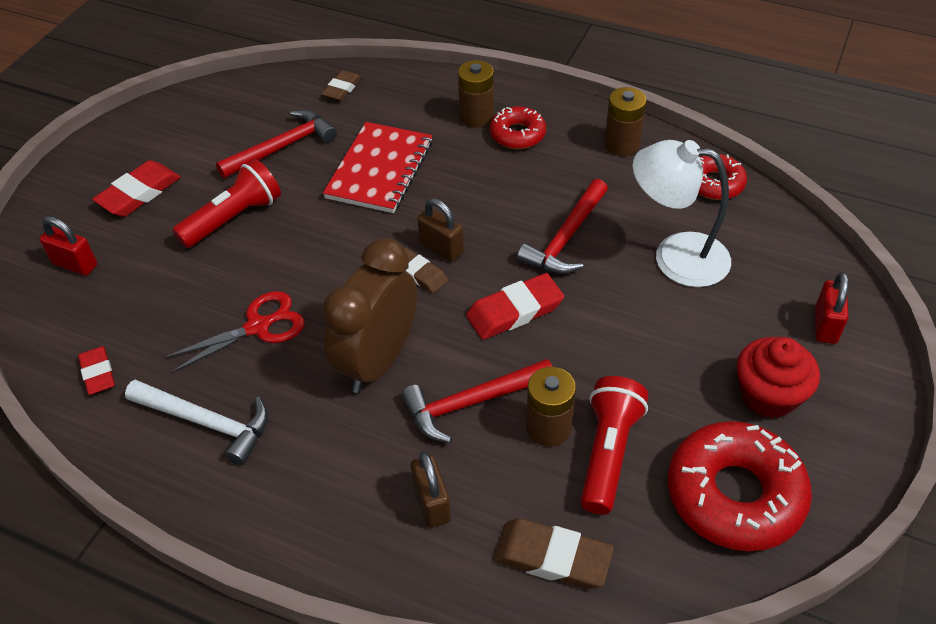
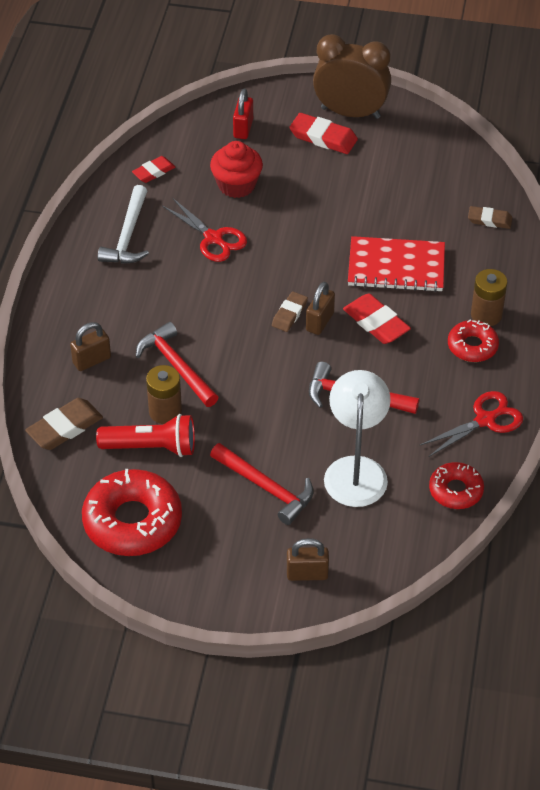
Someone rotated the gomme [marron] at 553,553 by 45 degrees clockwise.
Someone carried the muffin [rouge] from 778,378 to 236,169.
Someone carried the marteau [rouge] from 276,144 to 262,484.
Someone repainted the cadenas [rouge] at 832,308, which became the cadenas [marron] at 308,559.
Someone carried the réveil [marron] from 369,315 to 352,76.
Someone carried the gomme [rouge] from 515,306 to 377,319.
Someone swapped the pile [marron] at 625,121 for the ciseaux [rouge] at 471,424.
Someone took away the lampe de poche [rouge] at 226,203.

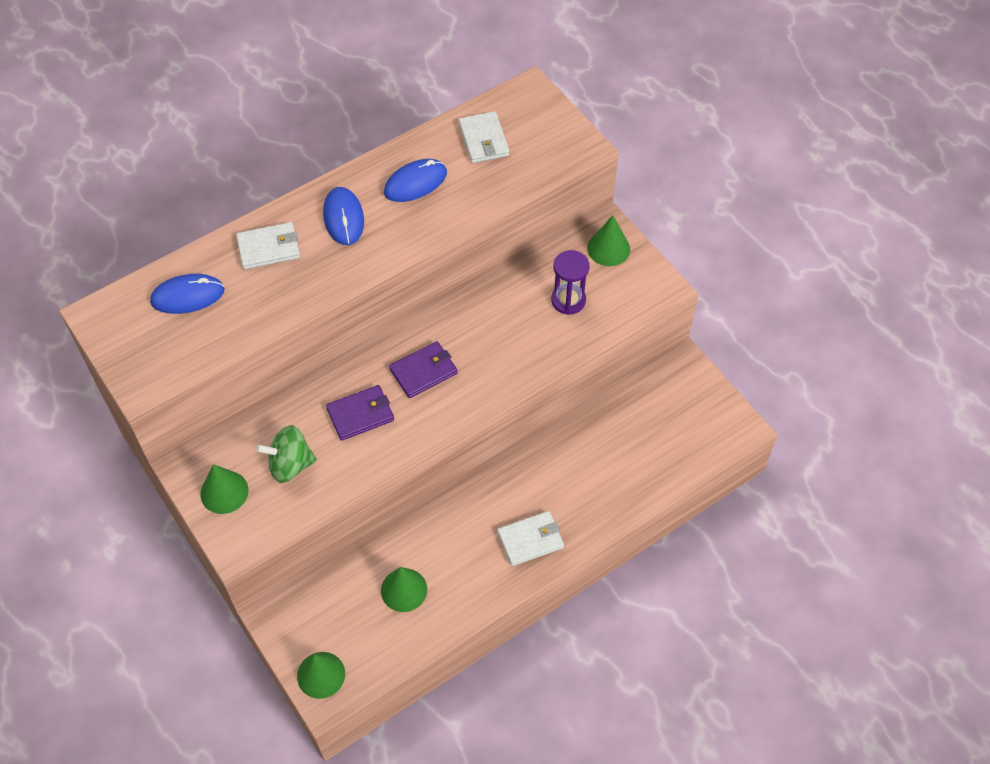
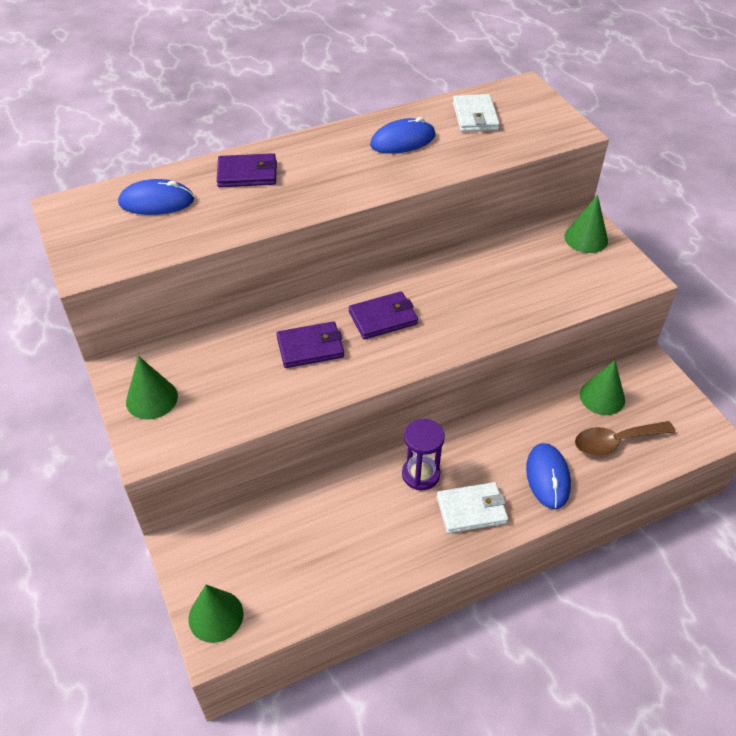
Someone repainted the portefeuille [blanc] at 268,245, which became the portefeuille [violet] at 247,170.
Someone carried the sablier [violet] from 570,282 to 423,454.
Someone carried the souris [bleu] from 343,216 to 548,476.
Someone put down the cuillère [marron] at 625,438.
Someone carried the cône [vert] from 404,589 to 602,387.
Someone took away the toupie [vert] at 286,454.

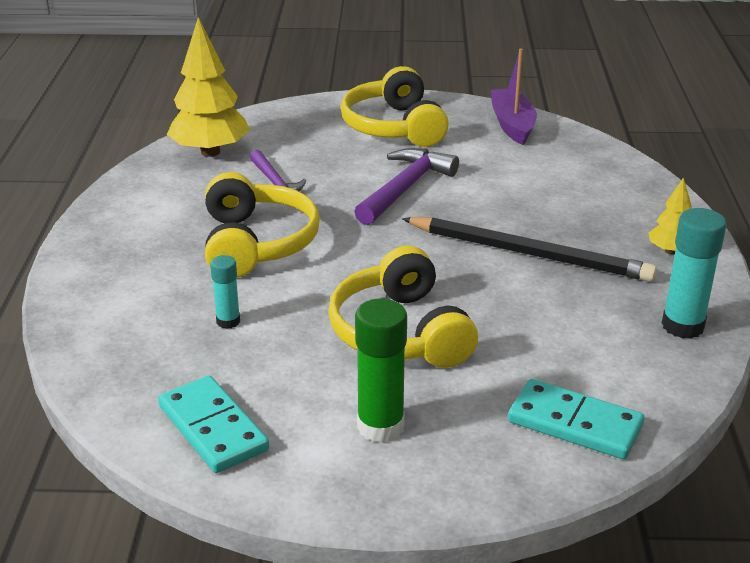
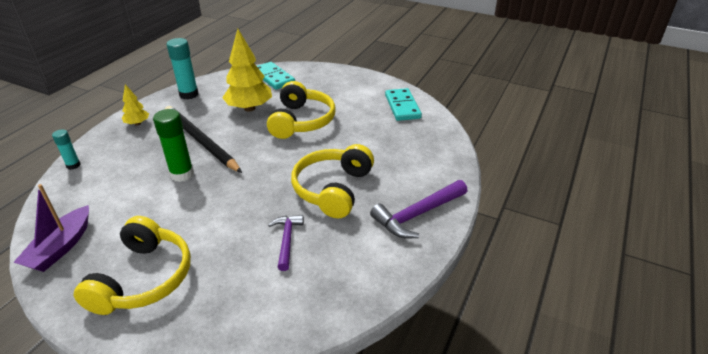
Someone carried the bâton de colle [turquoise] from 225,292 to 66,150.
Someone carried the bâton de colle [vert] from 381,370 to 173,145.
Someone carried the arbre [jaune] from 208,87 to 247,70.
Someone carried the marteau [violet] from 406,186 to 418,209.

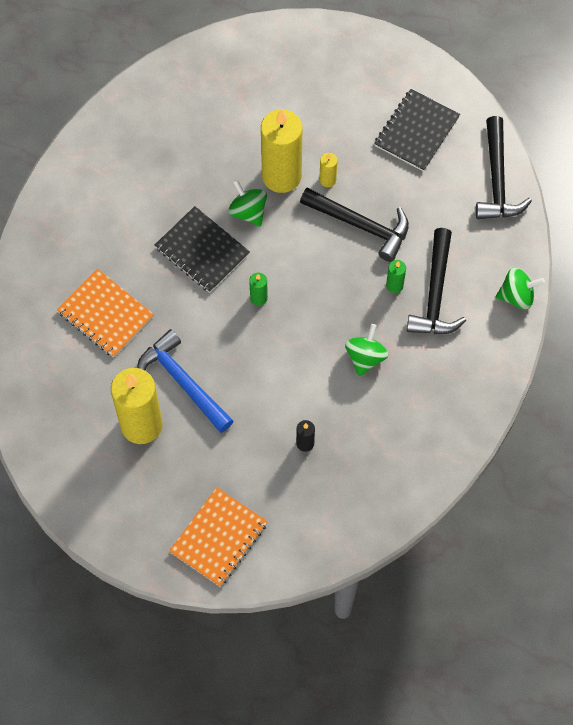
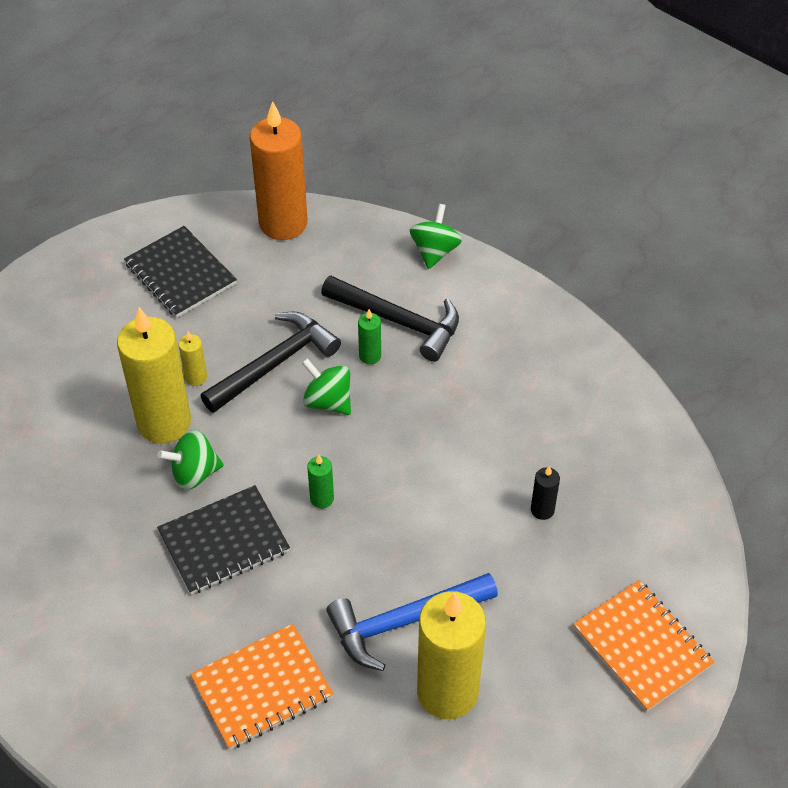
Someone swapped the marteau [noir] at 504,167 for the bougie [orange] at 279,170.
Someone carried the toupie [vert] from 366,350 to 326,386.

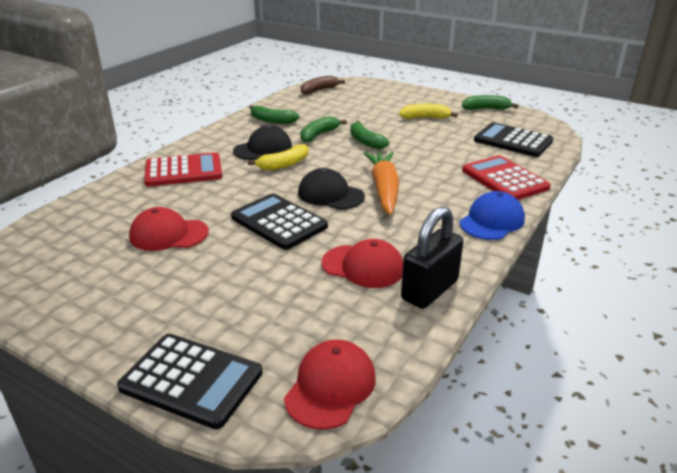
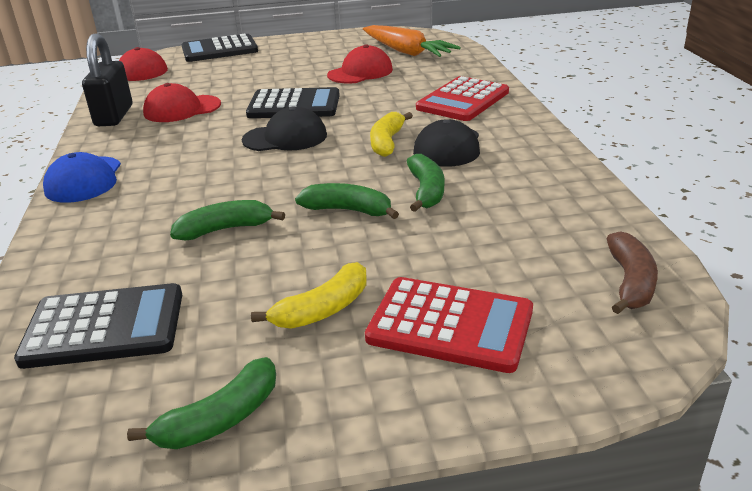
Someone carried the banane [vert] from 274,114 to 227,220.
Someone carried the carotte [orange] from 381,183 to 412,41.
Someone carried the calculatrice [rouge] from 506,177 to 449,325.

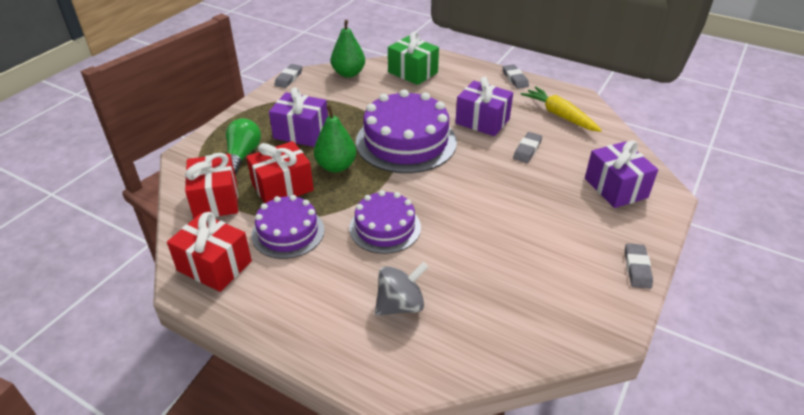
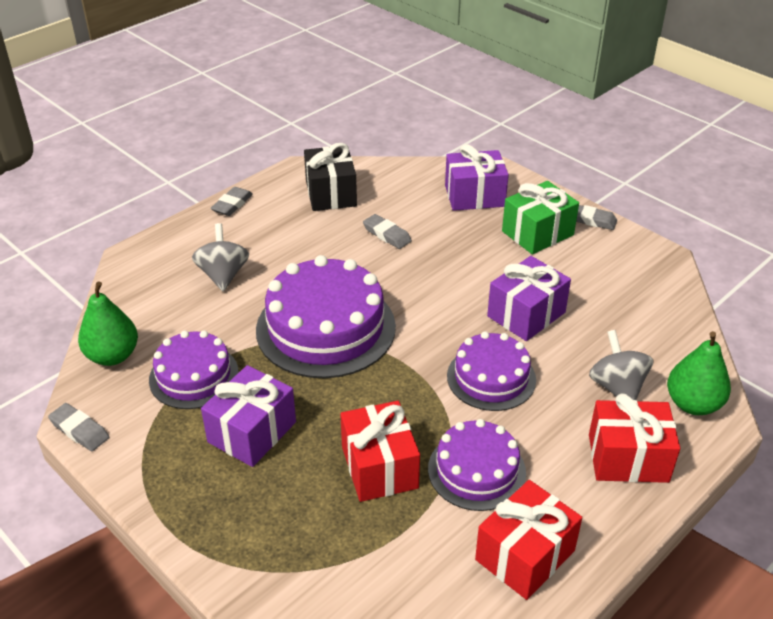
Someone put down the gâteau [violet] at 194,369.
Someone put down the toupie [gris] at 220,257.
Someone rotated the gomme [gris] at 515,76 by 60 degrees counterclockwise.
Someone swapped the carotte [jaune] at 561,109 for the cadeau [noir] at 330,177.
Someone carried the cadeau [violet] from 484,106 to 529,298.
Someone carried the cadeau [vert] from 413,58 to 540,217.
Someone carried the cadeau [rouge] from 211,186 to 634,438.
Someone carried the poire [vert] from 335,139 to 699,373.
Someone took away the ampoule [vert] at 243,146.

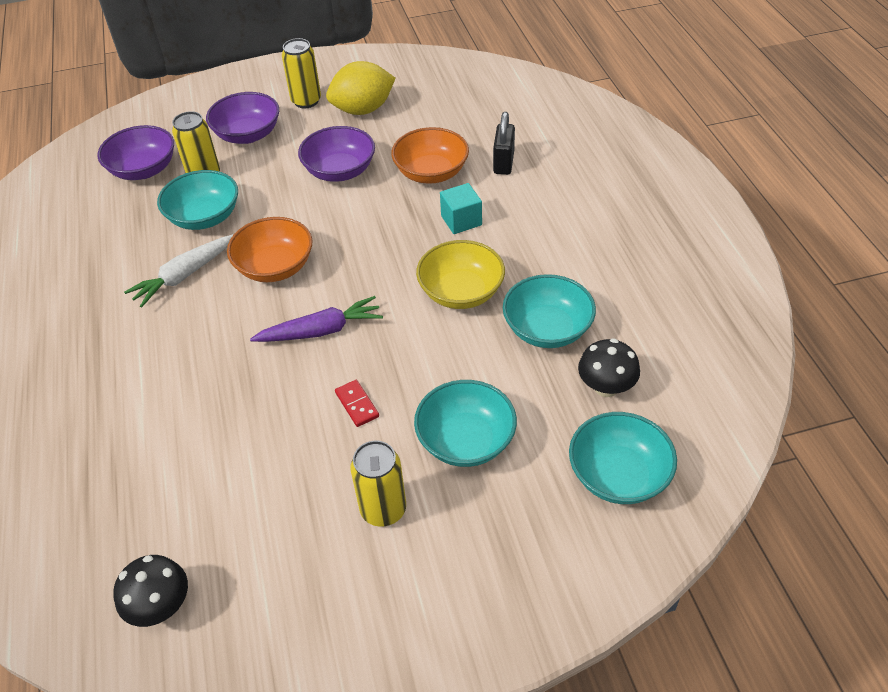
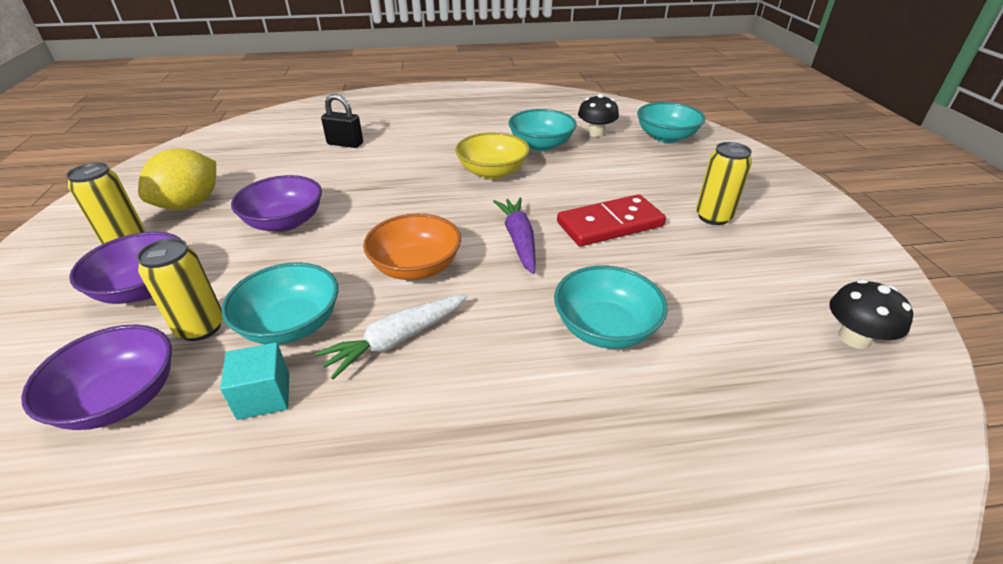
Someone rotated the citron [jaune] at 361,88 by 45 degrees clockwise.
Someone carried the cube [turquoise] from 461,208 to 254,381.
Someone rotated the carotte [blanc] at 179,271 by 90 degrees clockwise.
Someone carried the bol [turquoise] from 465,423 to 611,307.
Someone scaled the domino [rouge] at 357,403 by 2.18.
Someone took away the bol [orange] at 430,155.

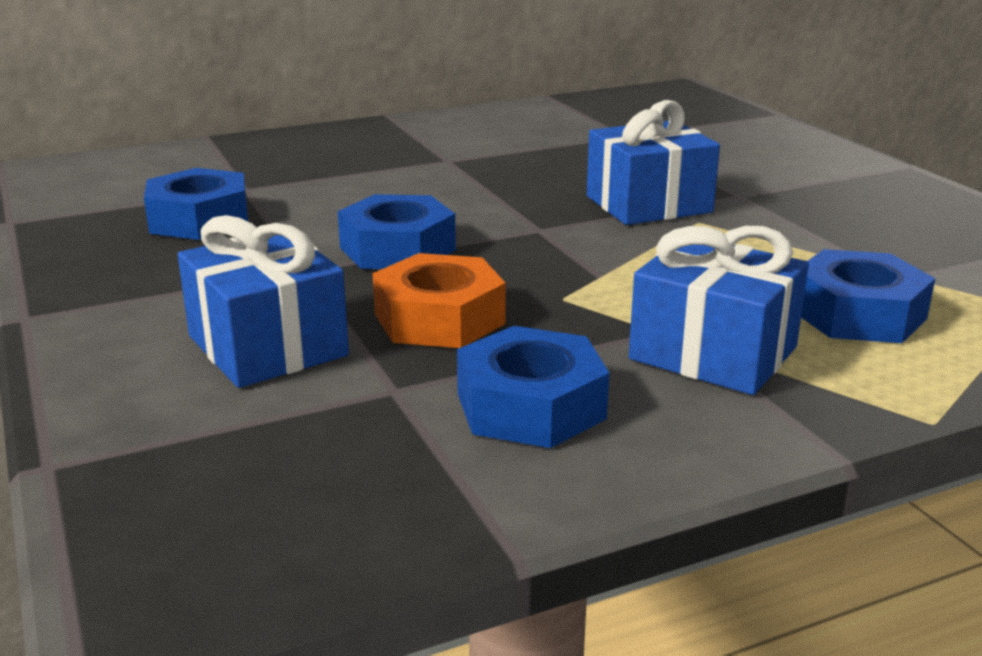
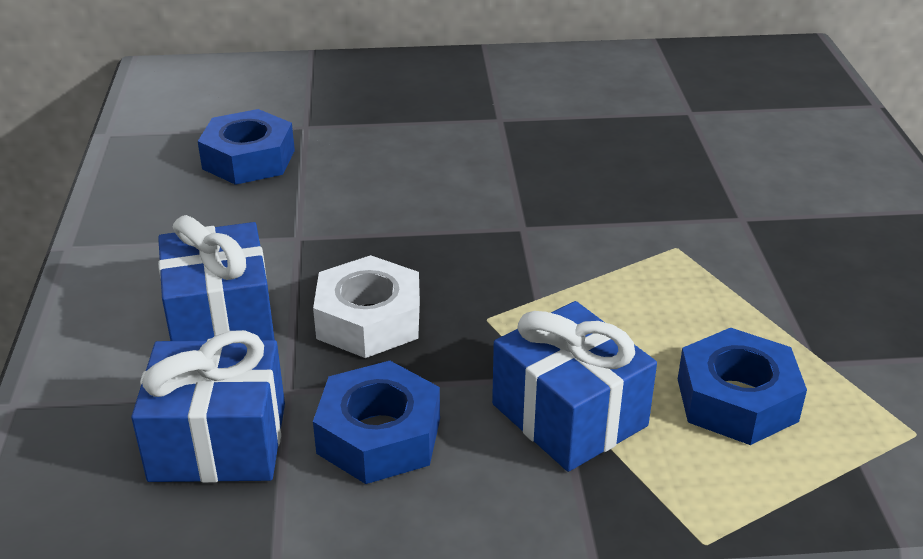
Someone carried the cadeau [bleu] from 653,162 to 208,406.
Someone repainted the écrou [orange] at 439,300, which became the écrou [blanc] at 366,306.
Someone took away the écrou [bleu] at 397,231.

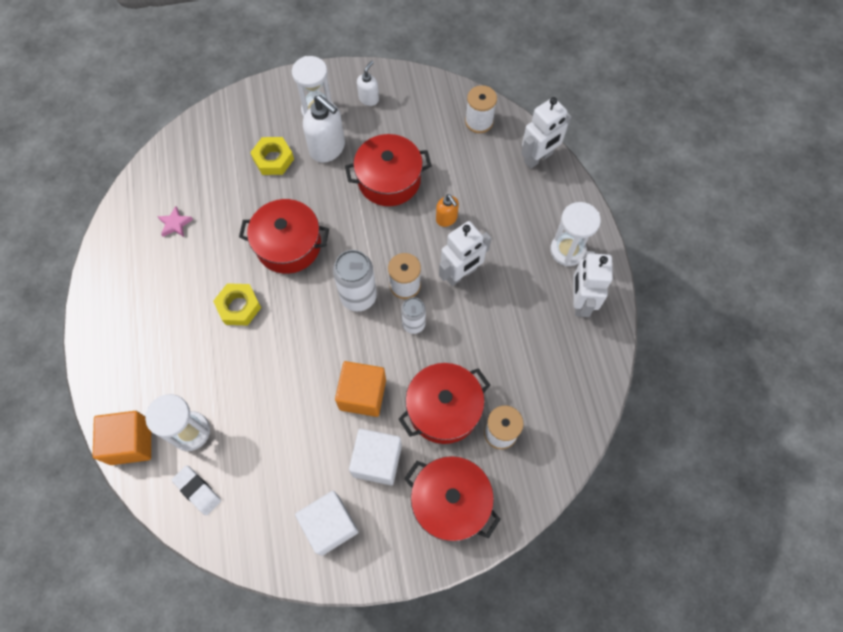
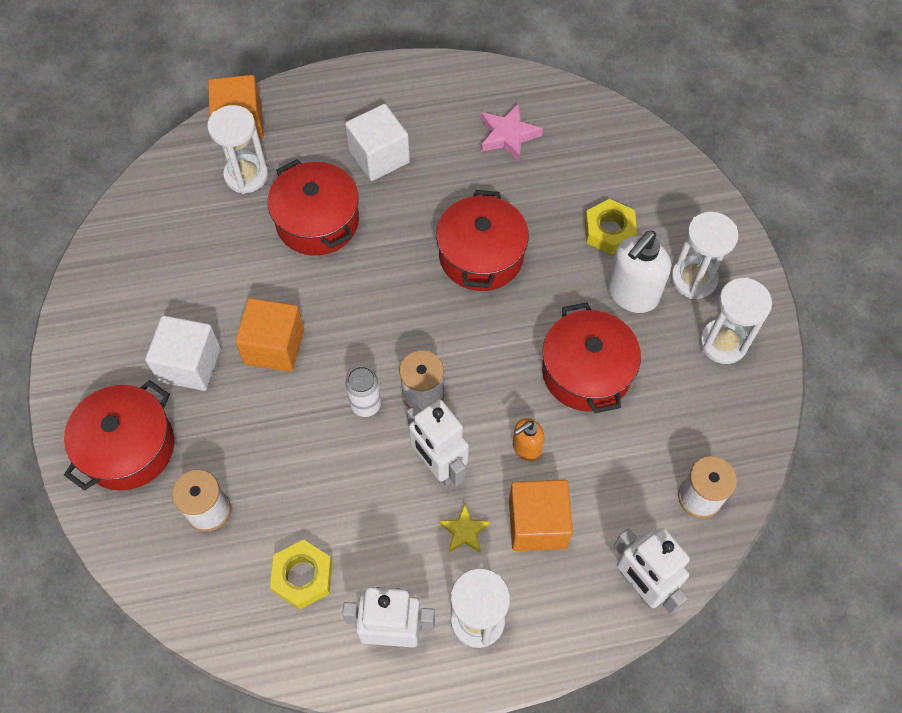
Someone carried the marmite [rouge] from 444,403 to 313,207.
Someone carried the écrou [jaune] from 237,304 to 301,574.
Someone carried the cube [blanc] from 327,523 to 377,142.
Someone put down the étoile [jaune] at 464,528.
Someone scaled the étoile [rose] at 175,221 by 1.54.
Someone put down the cube [orange] at 541,515.
Someone swapped the distributeur de savon [blanc] at 368,83 for the sablier [blanc] at 736,320.
Someone took away the gomme [blanc] at 196,490.
Someone took away the canette [blanc] at 355,280.

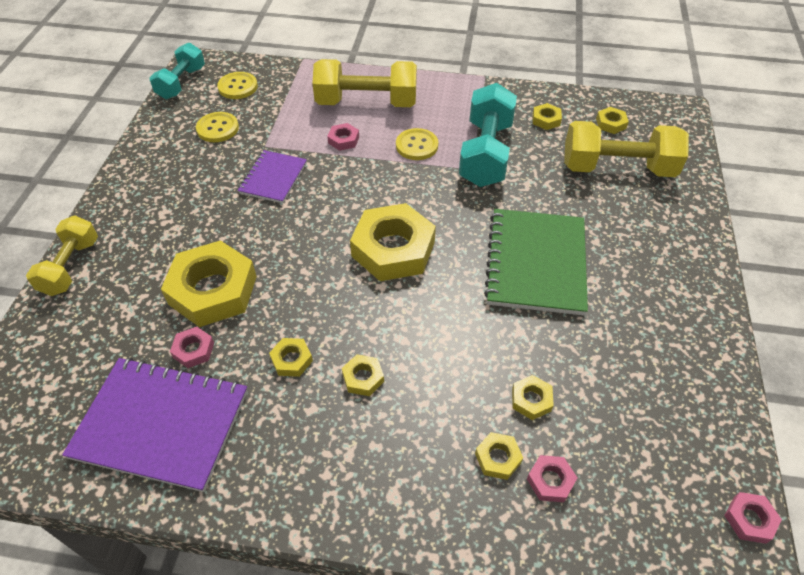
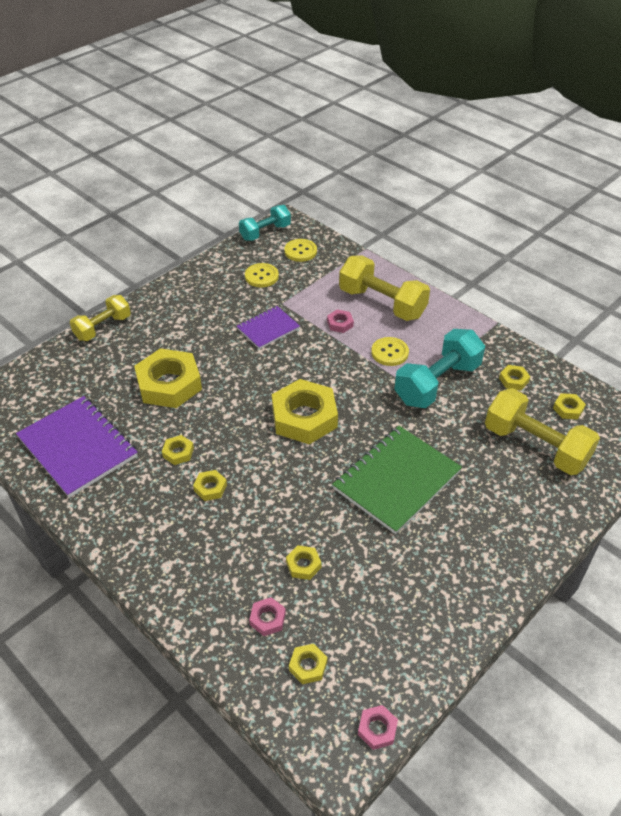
Someone carried the écrou [jaune] from 499,456 to 308,664.
Someone took away the écrou [rose] at 192,347.

